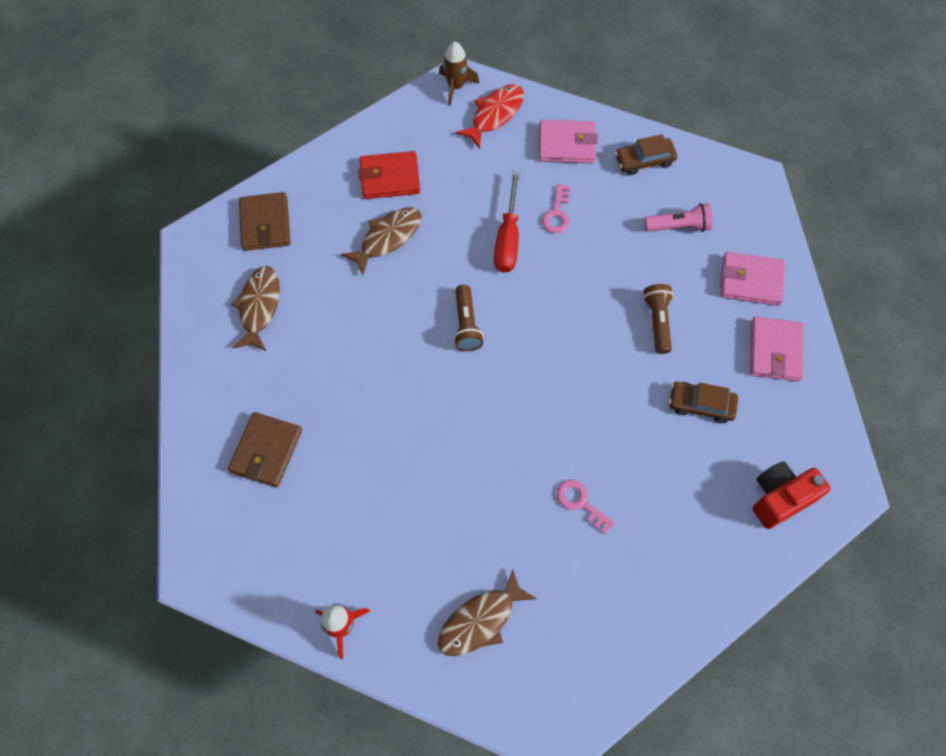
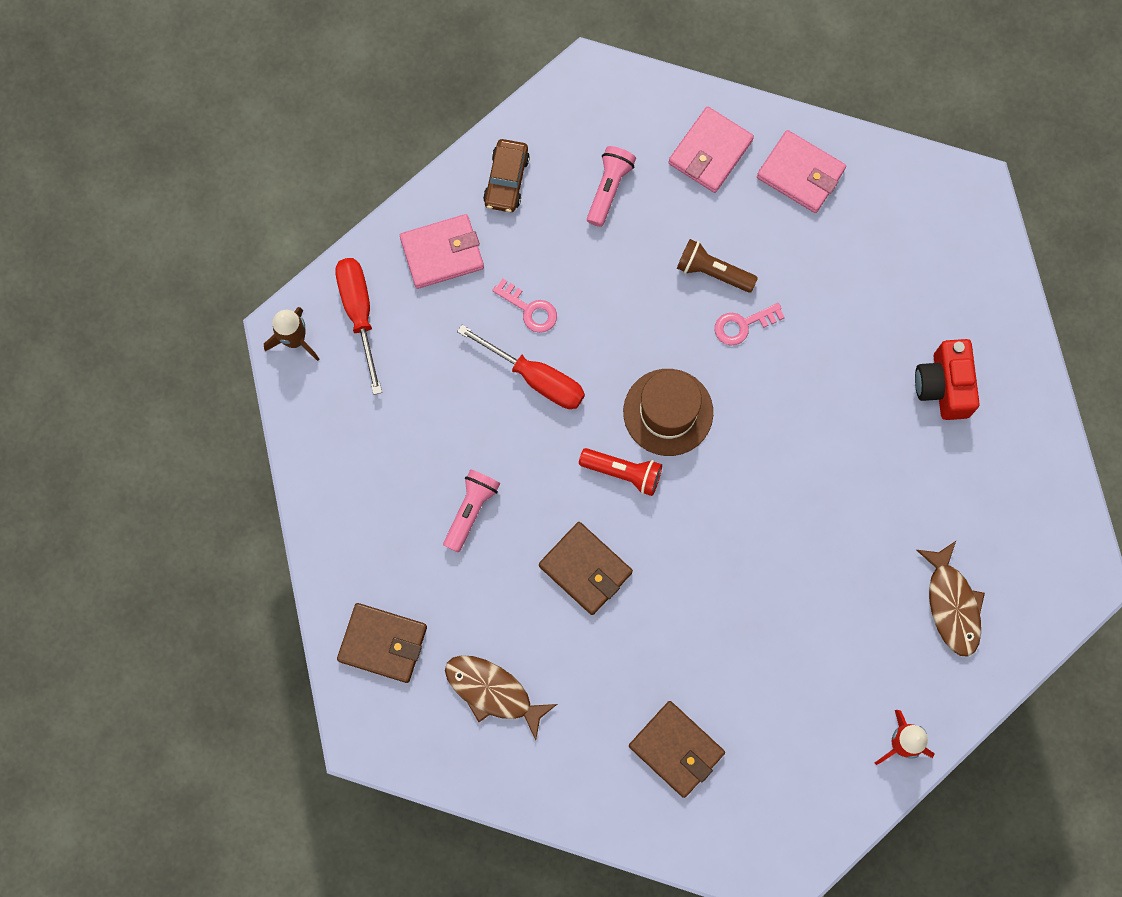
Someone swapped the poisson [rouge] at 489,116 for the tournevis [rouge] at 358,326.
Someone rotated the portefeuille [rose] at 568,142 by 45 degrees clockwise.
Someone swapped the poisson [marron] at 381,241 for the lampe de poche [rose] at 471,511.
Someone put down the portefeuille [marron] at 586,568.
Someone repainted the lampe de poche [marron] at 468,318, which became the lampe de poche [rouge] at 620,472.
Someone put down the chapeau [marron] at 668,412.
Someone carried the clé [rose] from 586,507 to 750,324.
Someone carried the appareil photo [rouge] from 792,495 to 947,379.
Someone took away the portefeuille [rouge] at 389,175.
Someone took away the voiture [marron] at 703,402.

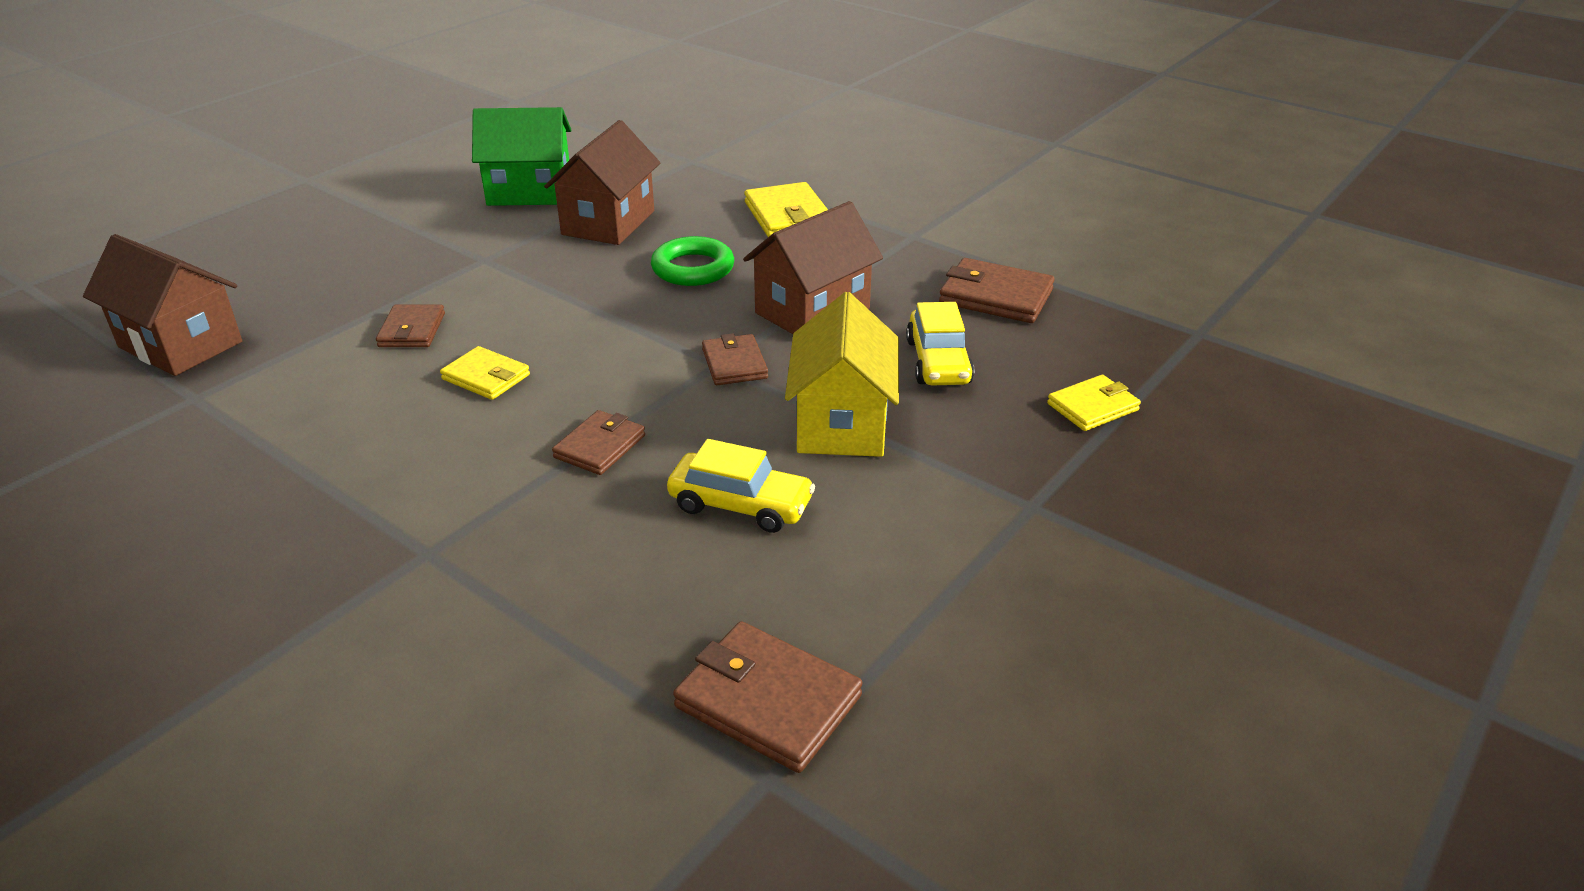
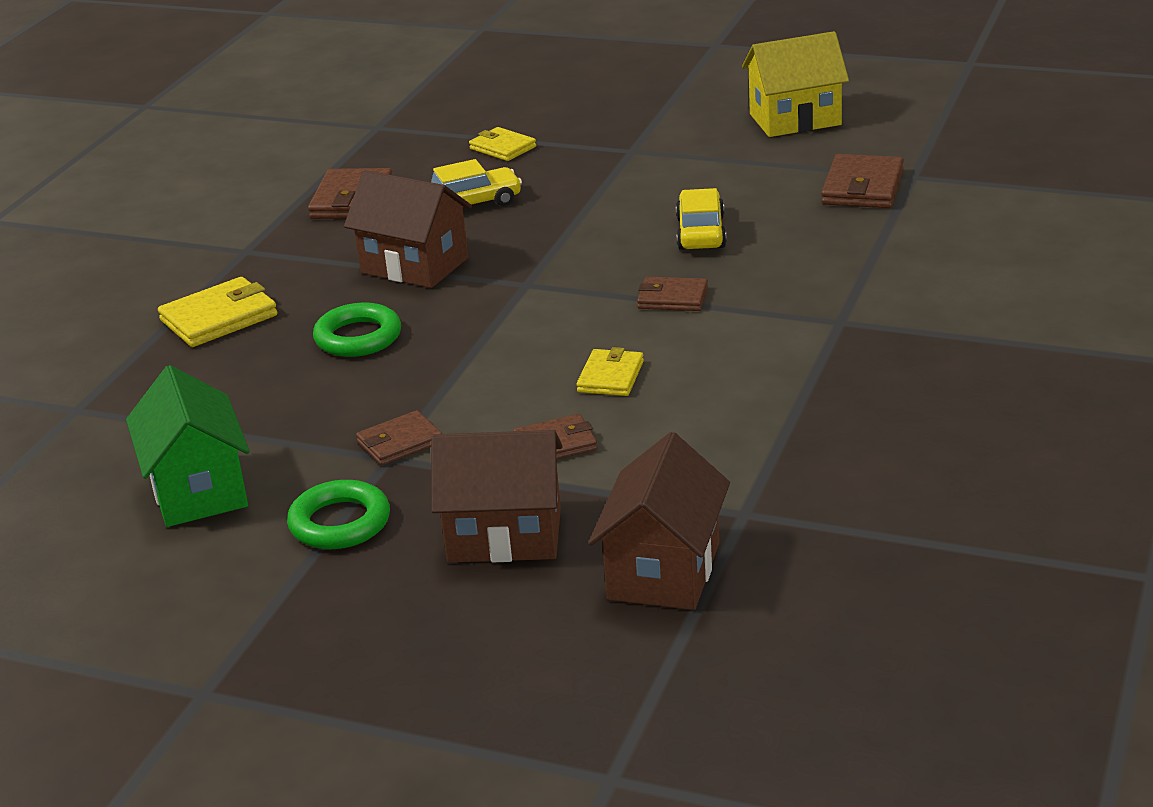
Someone put down the anneau [vert] at 338,514.
Someone carried the portefeuille [marron] from 735,359 to 399,438.
Someone carried the maison [marron] from 602,182 to 496,496.
Someone carried the maison [jaune] from 842,374 to 795,84.

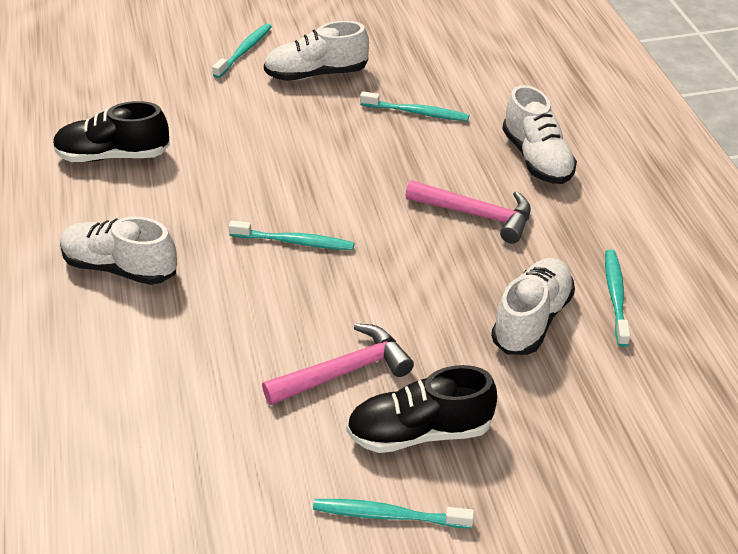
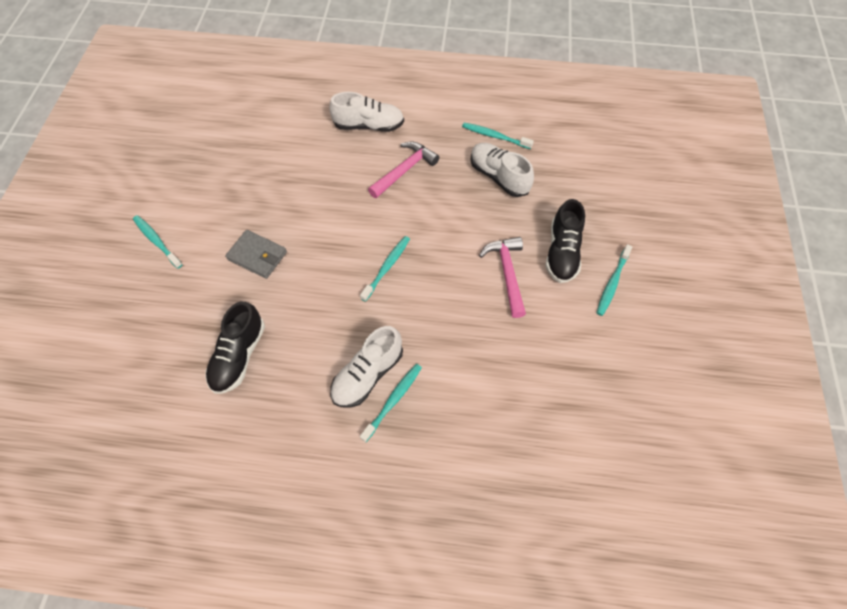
Someone put down the portefeuille [gris] at 256,254.
Someone carried the brosse à dents [turquoise] from 414,106 to 391,403.
Someone took away the chaussure [blanc] at 316,51.

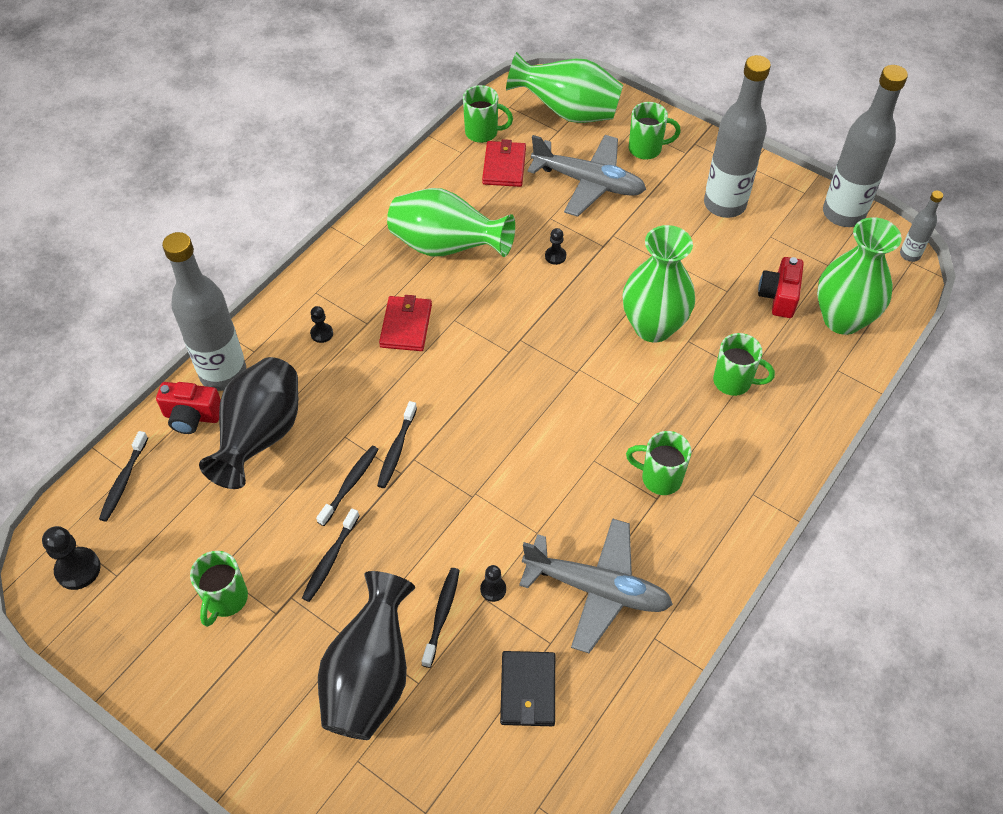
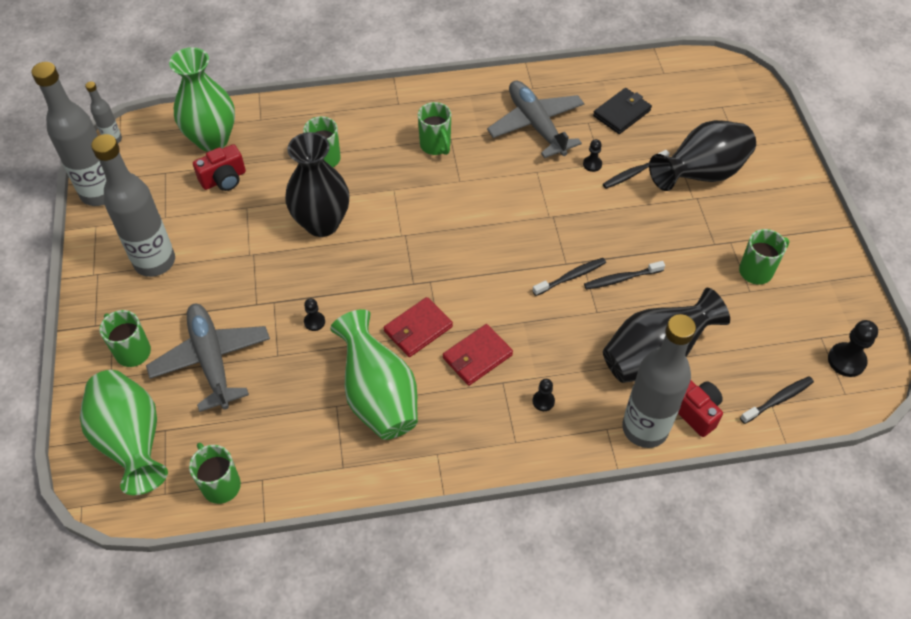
Someone repainted the vase [vert] at 659,283, which became the vase [noir] at 317,184.
Someone carried the portefeuille [rouge] from 504,163 to 418,327.
Someone took away the brosse à dents [noir] at 331,555.

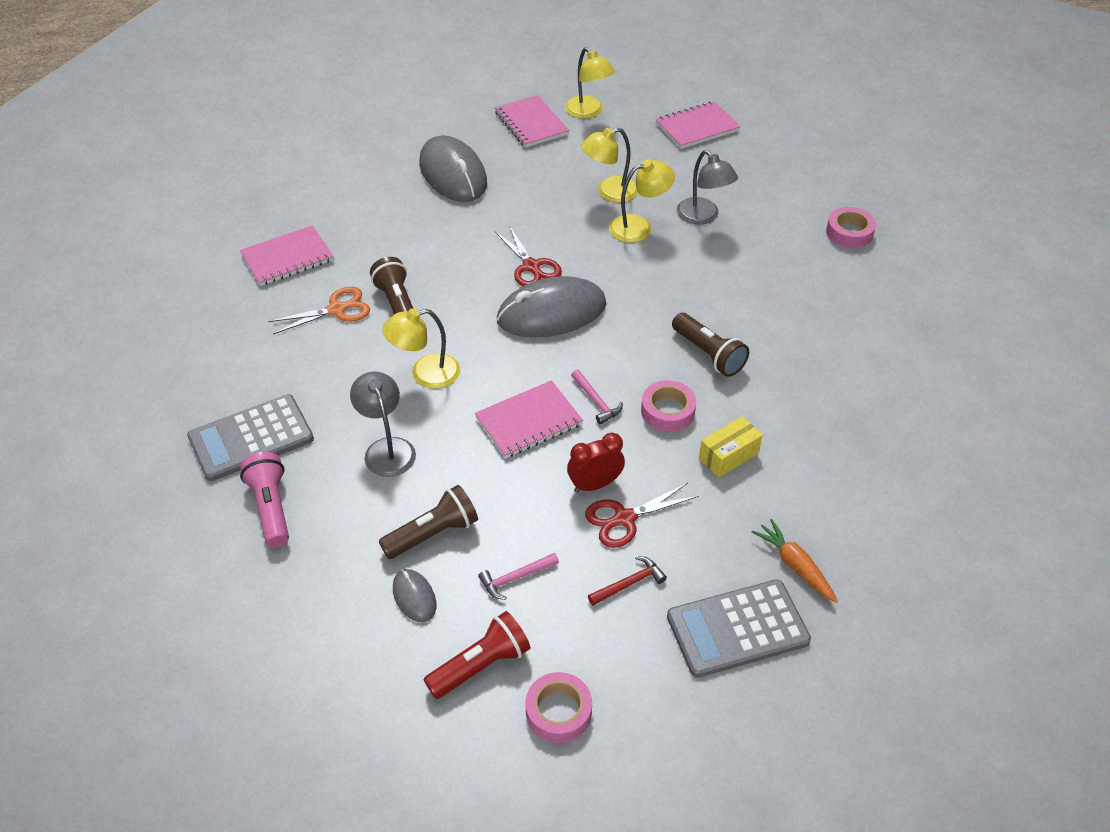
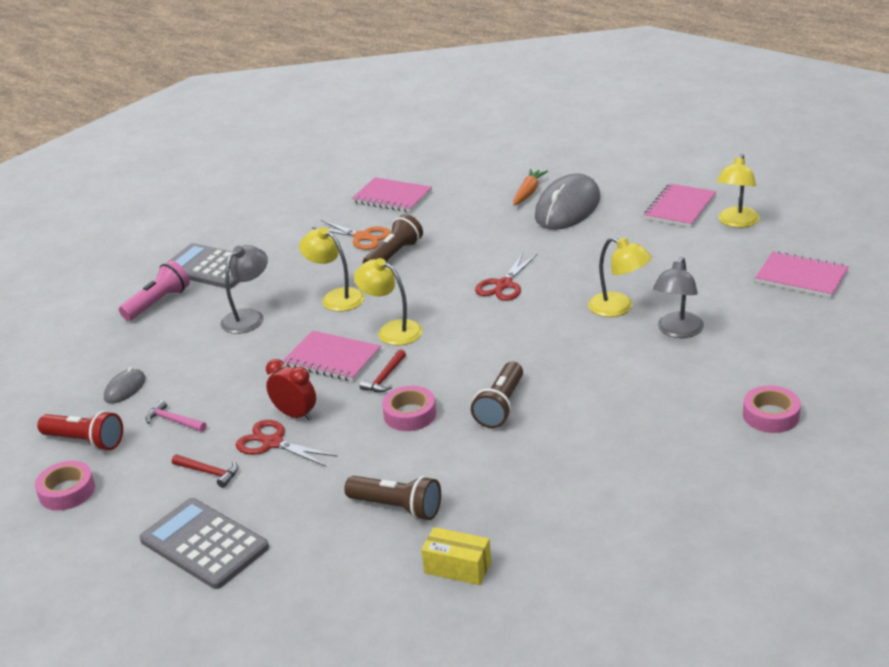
Someone carried the lampe de poche [marron] from 428,522 to 392,498.
Someone carried the lampe [jaune] from 609,165 to 388,302.
Someone repainted the marteau [rose] at 597,397, which became the marteau [rouge] at 383,370.
Someone carried the boîte [jaune] from 731,447 to 456,556.
Someone carried the carotte [orange] from 795,561 to 530,187.
Someone took away the souris [gris] at 552,307.

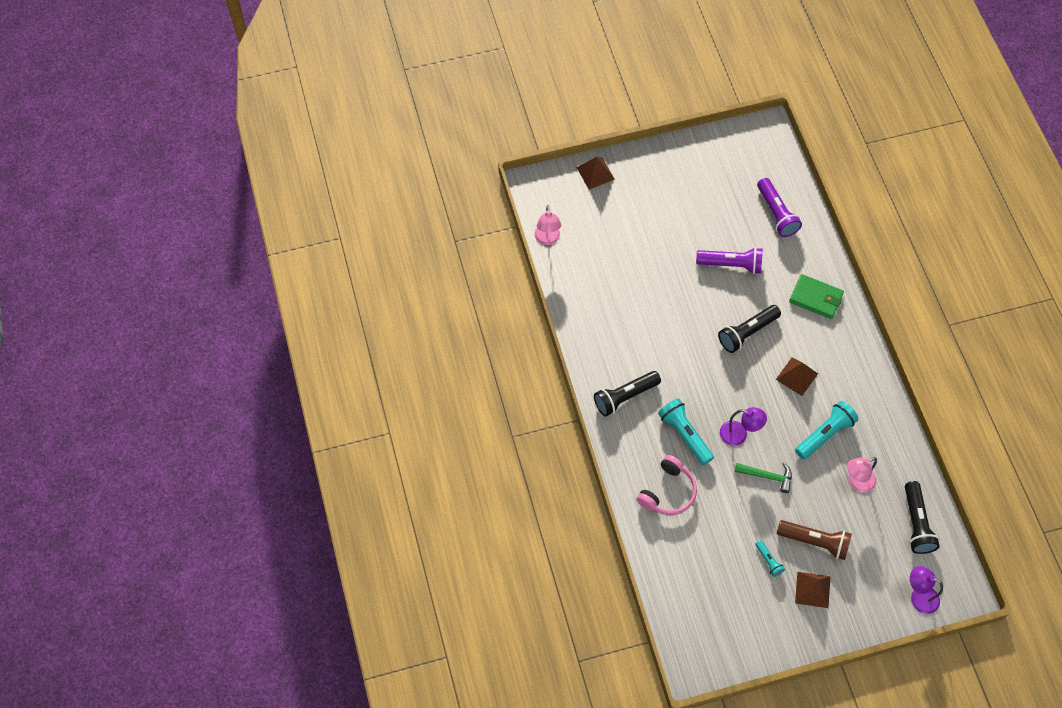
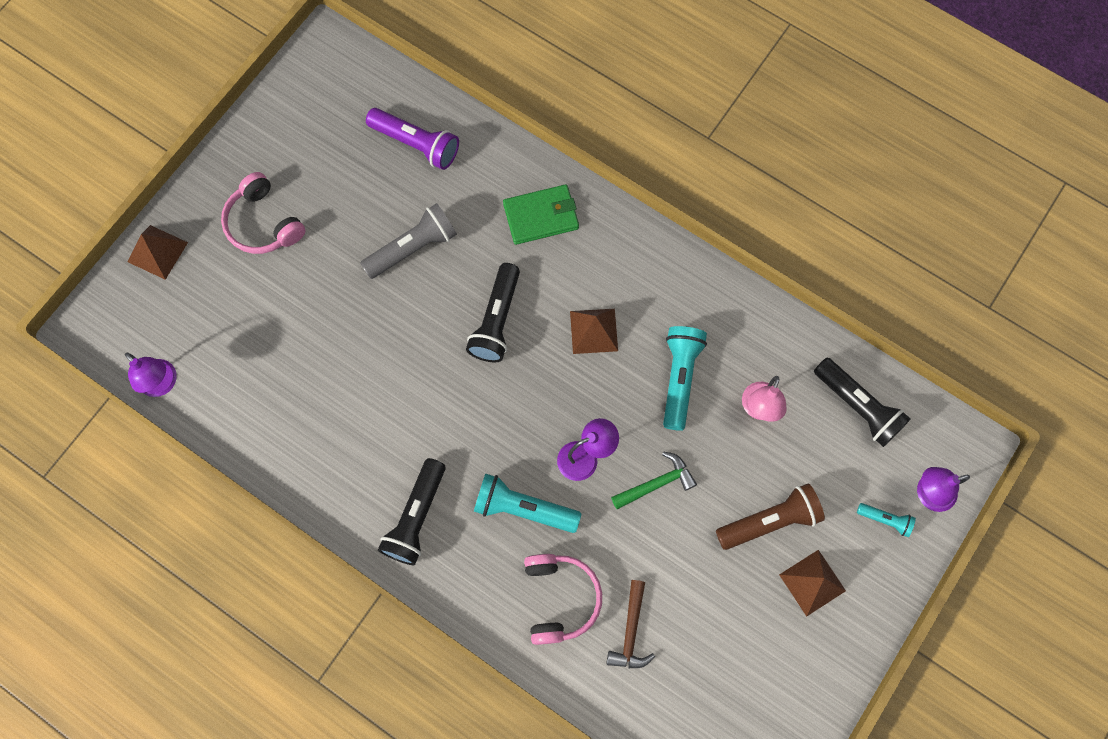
Someone repainted the lampe [rose] at 548,225, which became the lampe [violet] at 151,375.
Someone put down the casque audio [rose] at 263,213.
Someone repainted the lampe de poche [violet] at 729,260, which became the lampe de poche [gris] at 408,241.
Someone put down the marteau [marron] at 630,624.
Someone carried the lampe de poche [turquoise] from 770,558 to 886,520.

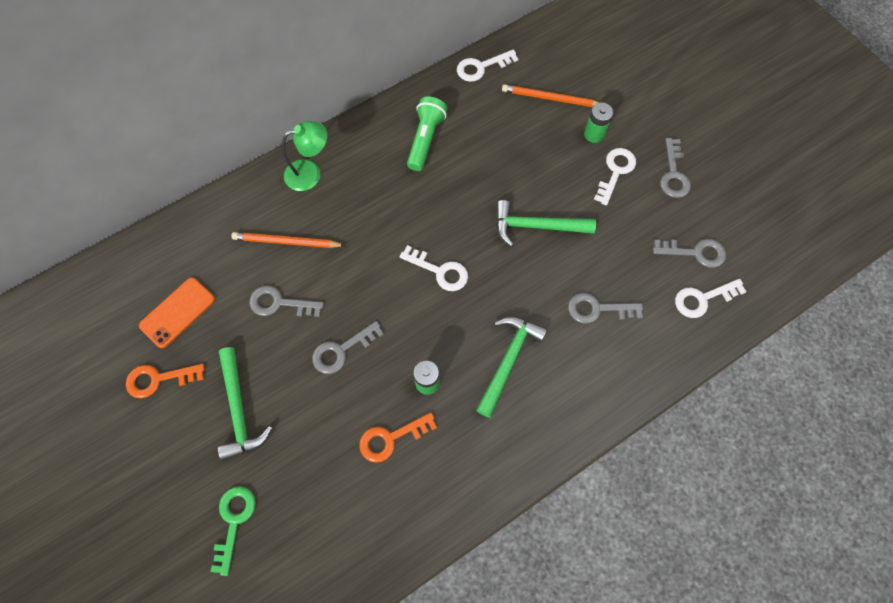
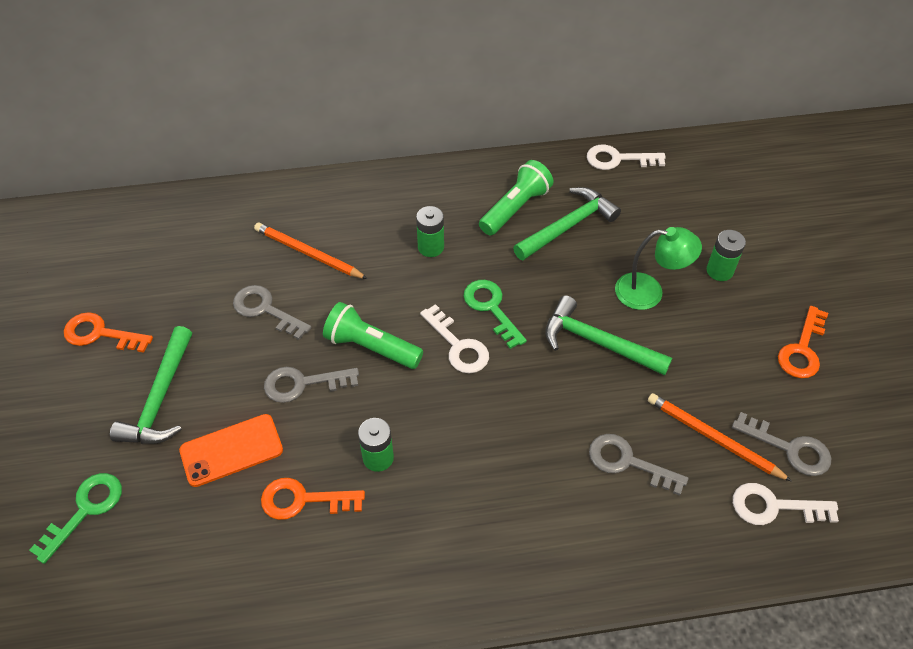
Someone carried the téléphone [orange] from 177,313 to 231,450.
Someone put down the lampe de poche [vert] at 373,335.
Someone put down the pile [vert] at 430,231.
Someone put down the clé [vert] at 495,314.
Someone carried the marteau [vert] from 512,367 to 567,223.
Someone carried the lampe [vert] from 305,156 to 658,268.
Someone carried the crayon [orange] from 551,95 to 720,437.
Someone repainted the clé [gris] at 675,168, which became the clé [orange] at 803,342.
Someone took away the clé [blanc] at 615,177.

